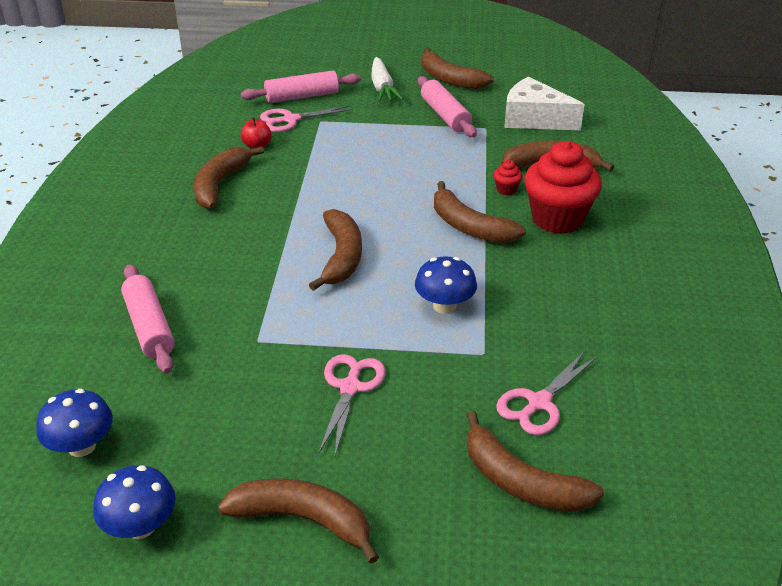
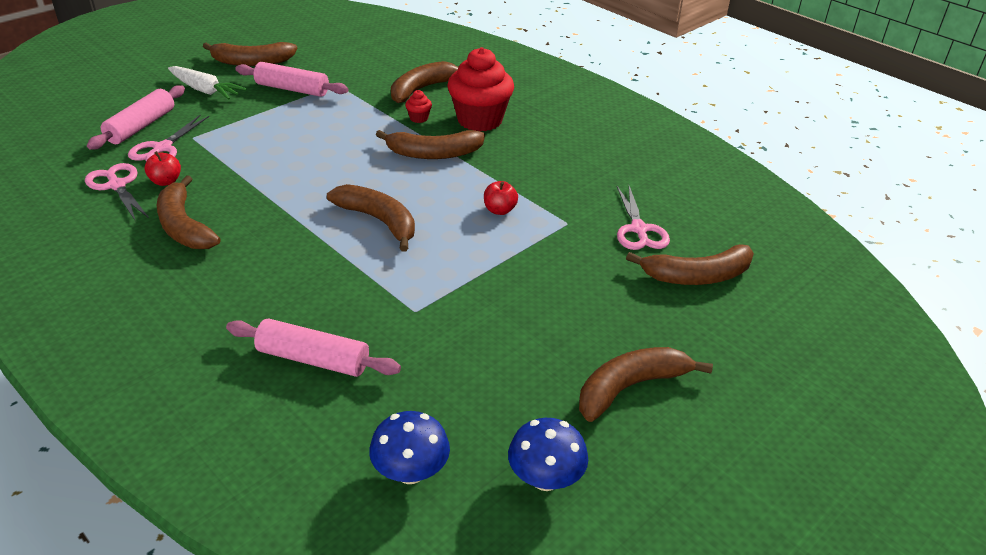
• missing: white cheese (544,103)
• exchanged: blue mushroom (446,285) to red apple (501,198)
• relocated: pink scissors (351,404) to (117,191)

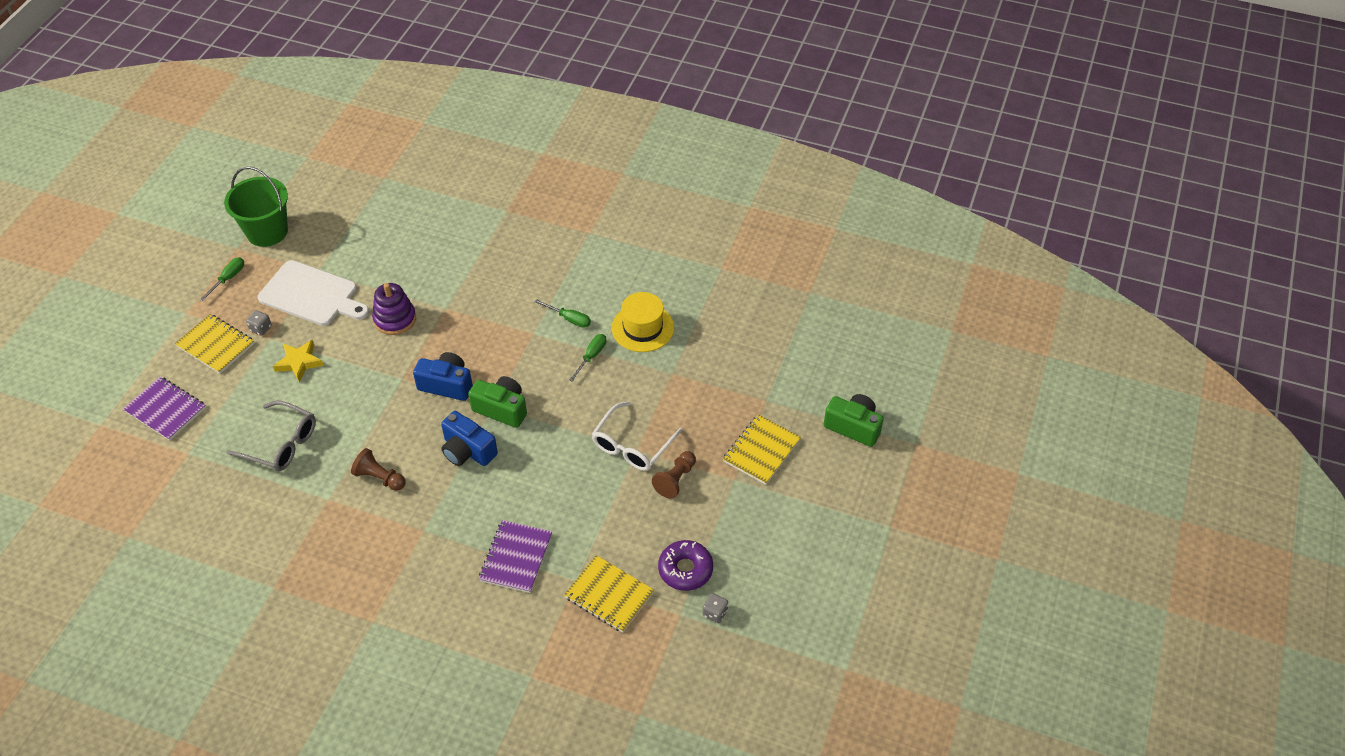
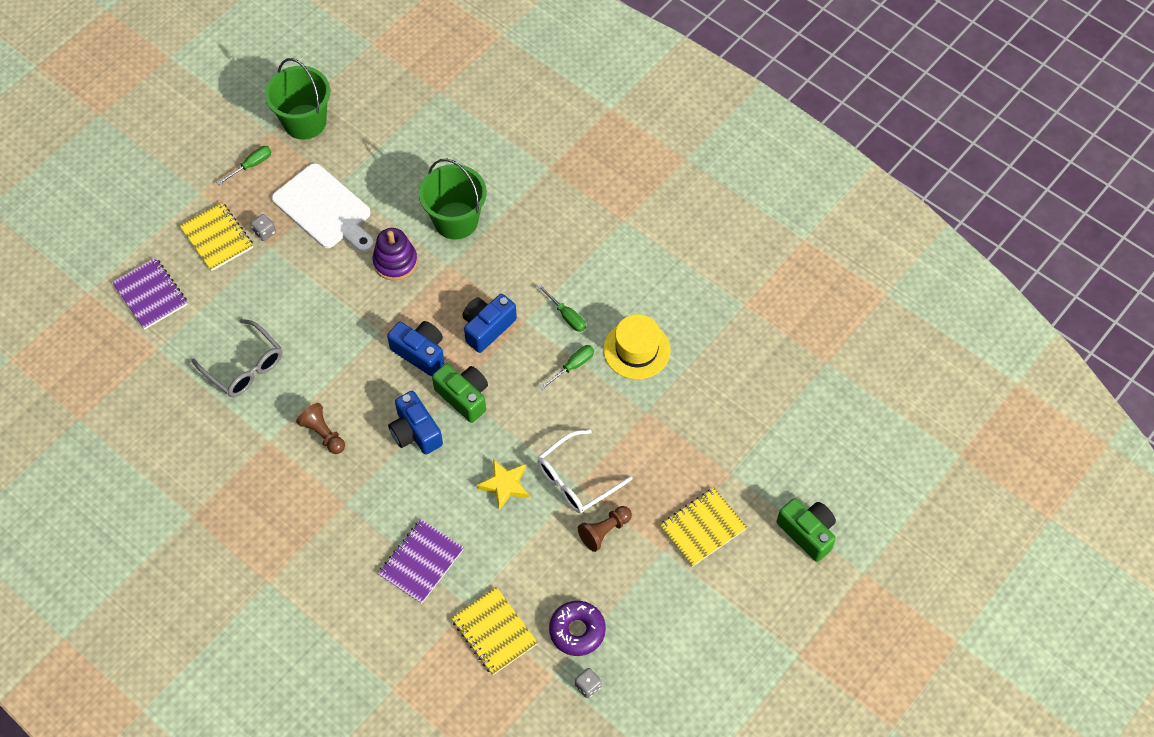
• relocated: yellow star (298,361) to (503,485)
• appeared: green bucket (453,199)
• appeared: blue camera (490,323)

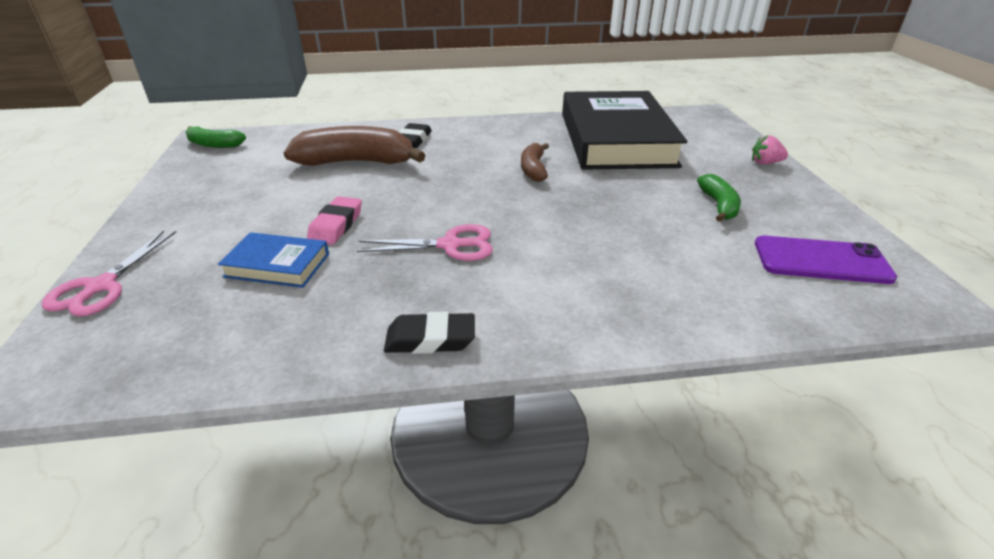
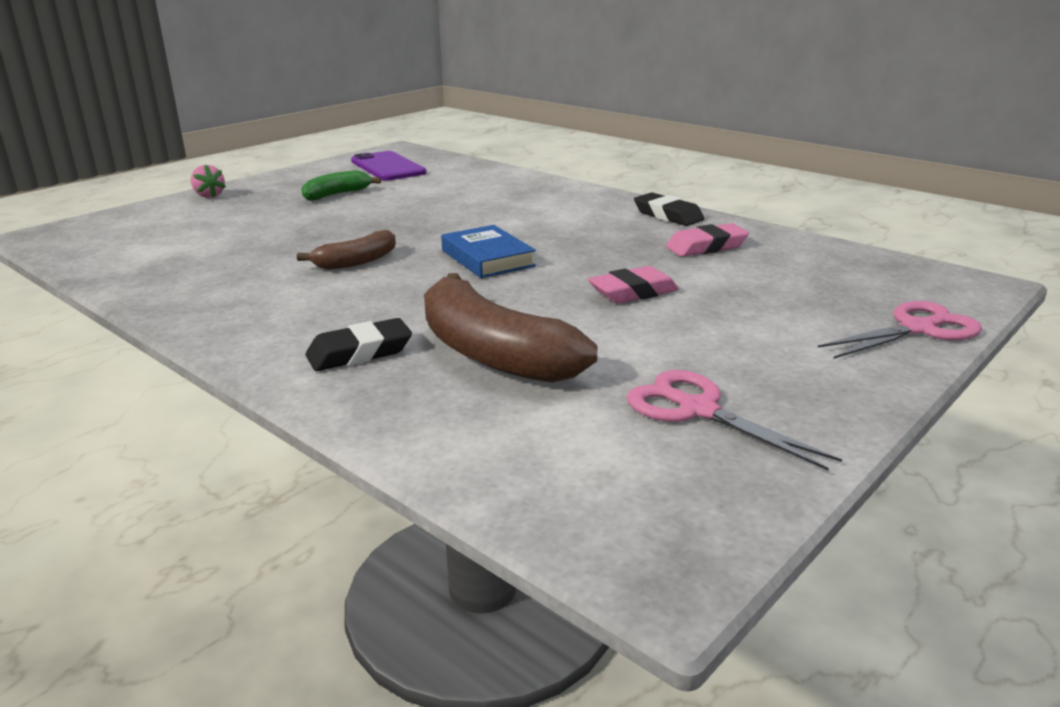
• missing: black book (624,130)
• missing: green banana (216,137)
• relocated: pink scissors (425,242) to (734,420)
• relocated: blue book (273,260) to (488,251)
• appeared: pink eraser (707,240)

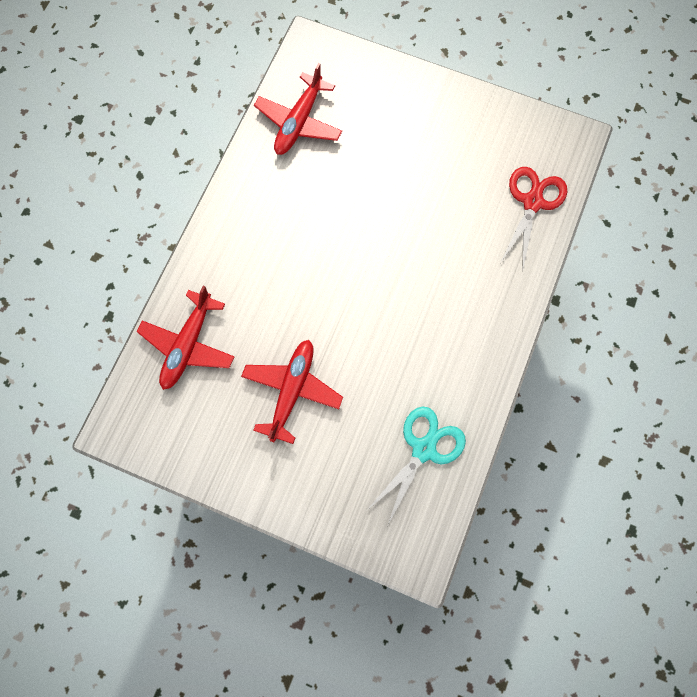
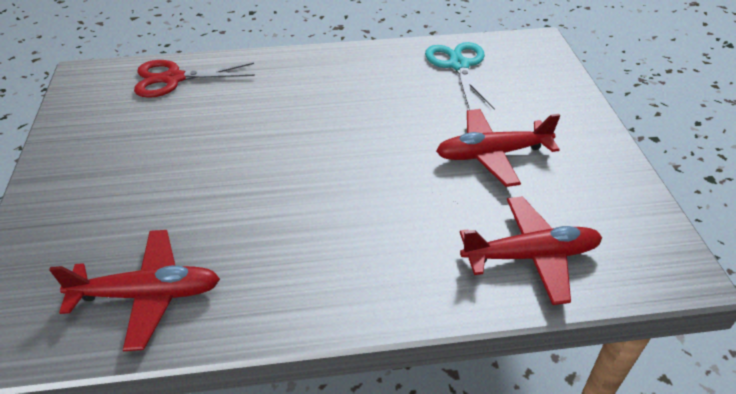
• spun: turquoise scissors (416,465) = (460,76) 75 degrees clockwise

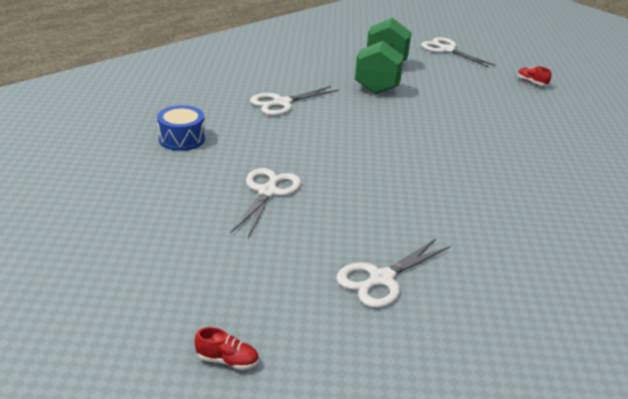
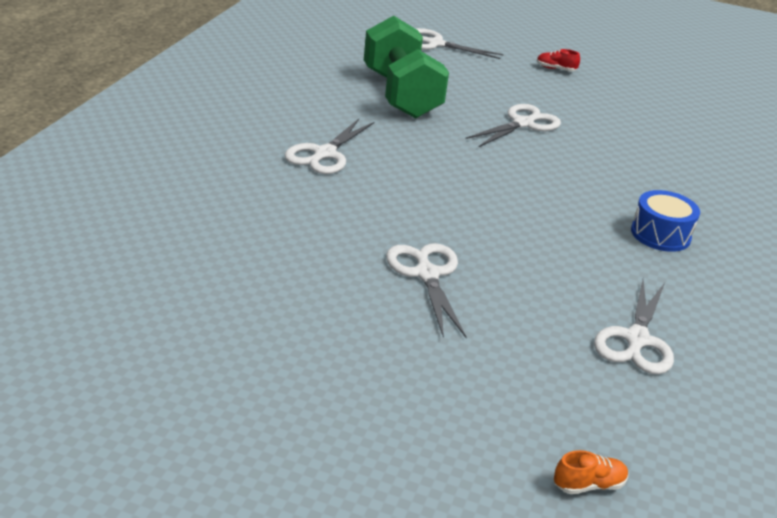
• relocated: blue drum (181,128) to (665,221)
• colour: red shoe (227,348) to orange shoe (591,472)
• appeared: white scissors (513,125)

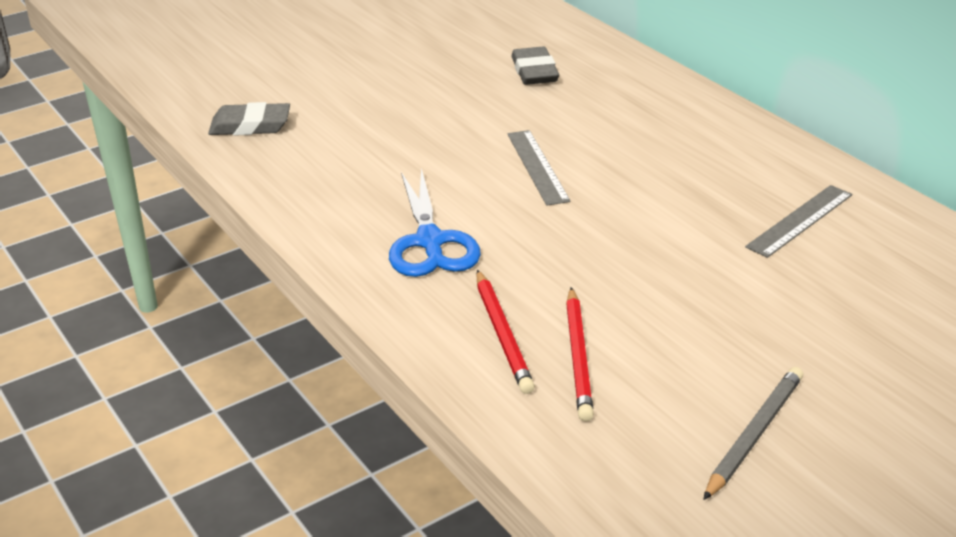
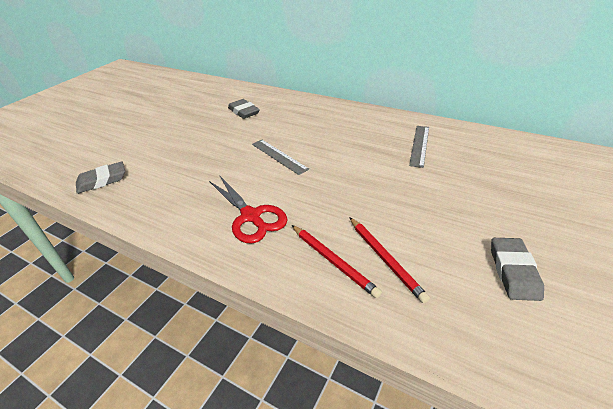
• colour: blue scissors (435,222) to red scissors (248,210)
• exchanged: grey pencil (753,433) to grey eraser (517,269)

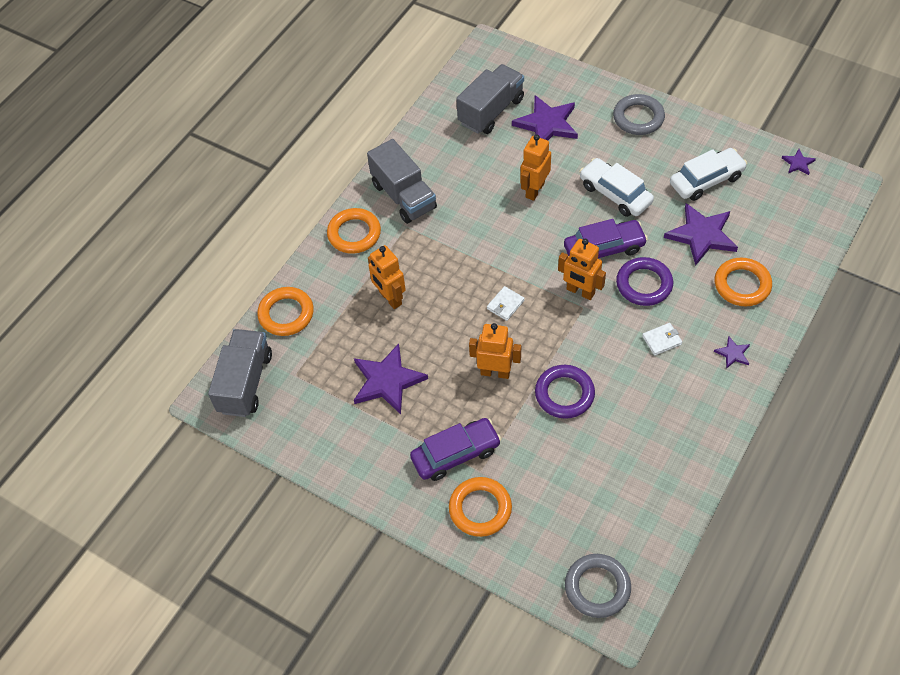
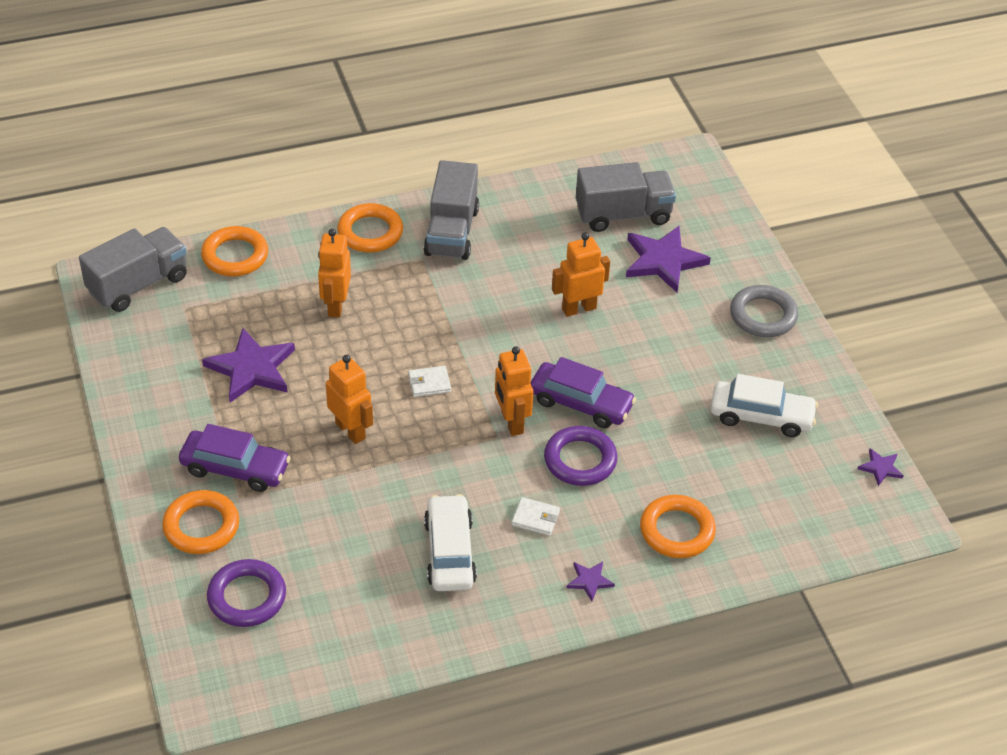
• relocated: white car (616,187) to (450,542)
• missing: purple star (701,234)
• relocated: purple ring (565,392) to (246,593)
• missing: grey ring (598,586)

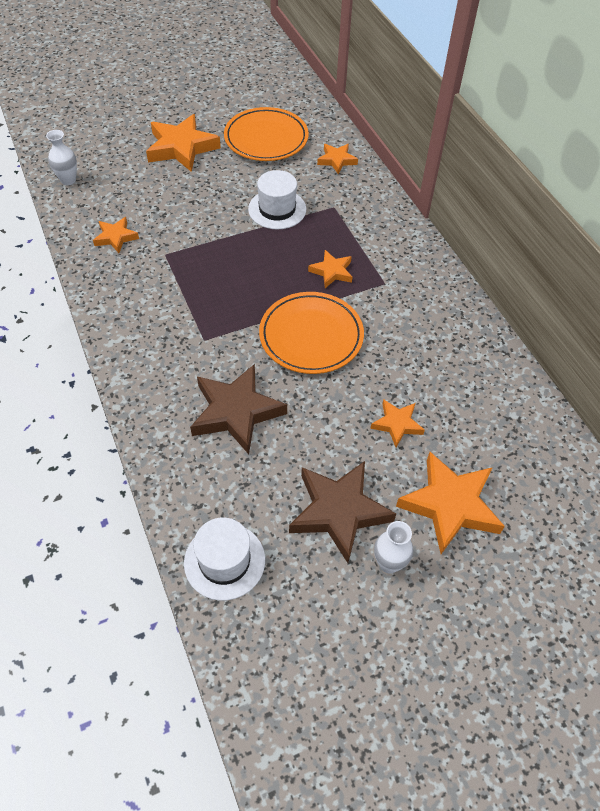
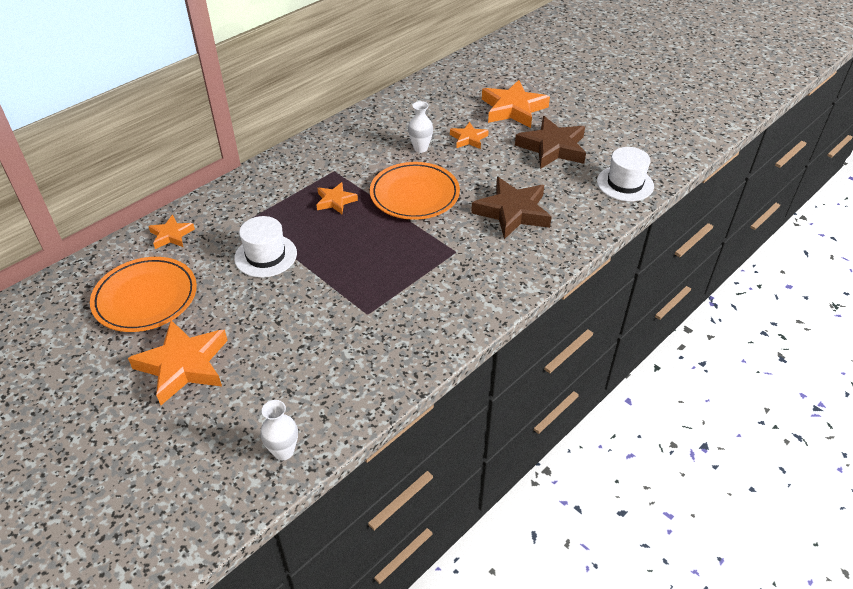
• missing: orange star (116,235)
• relocated: white vase (393,547) to (420,127)

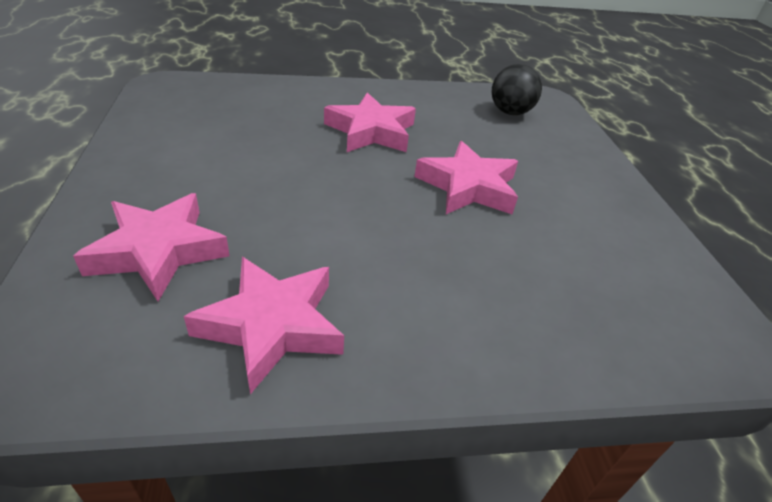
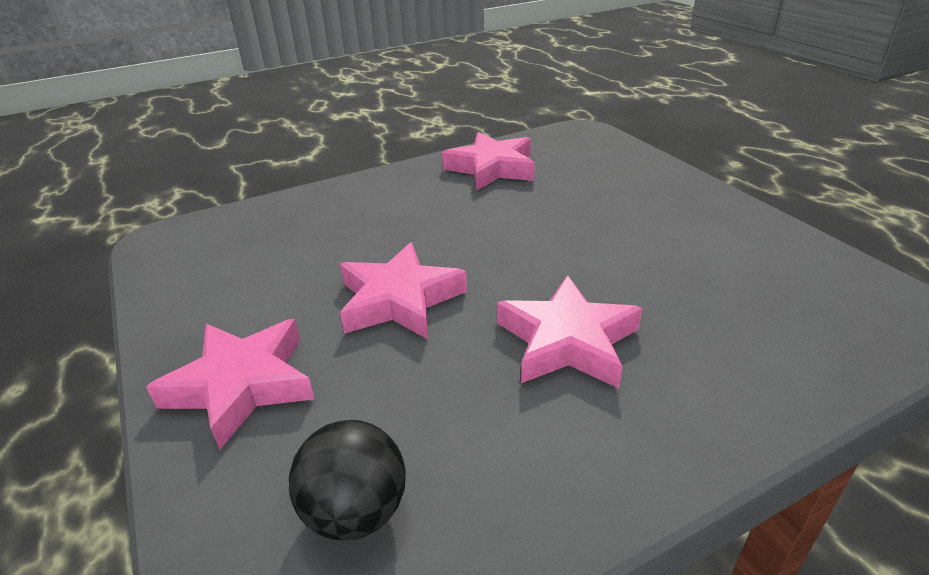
• relocated: pink star (151,247) to (230,384)

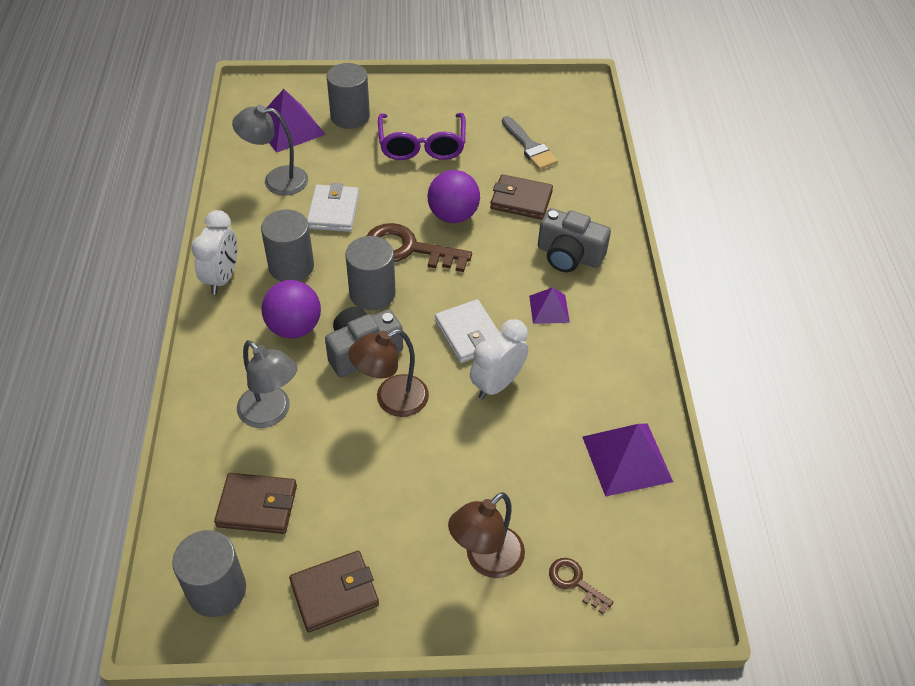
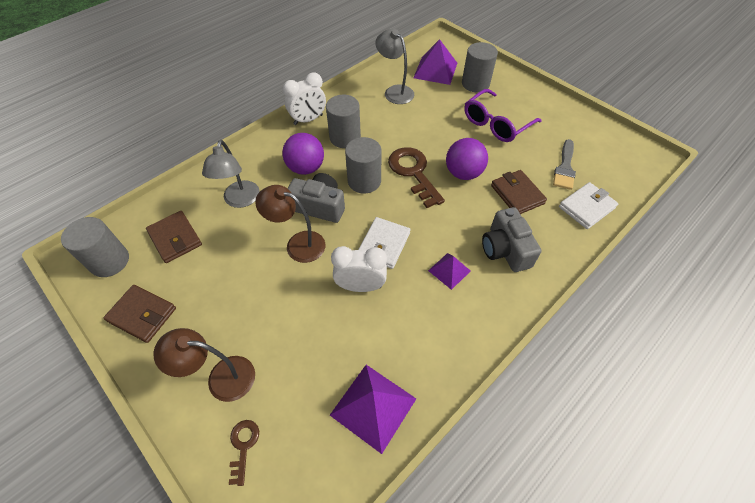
• relocated: white wallet (333,207) to (588,205)

